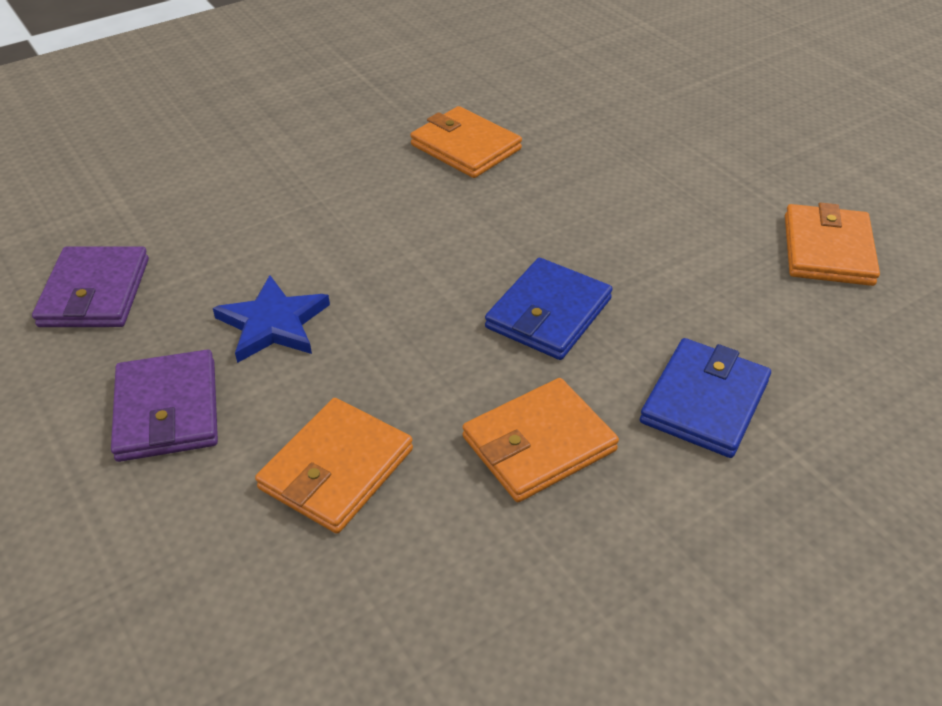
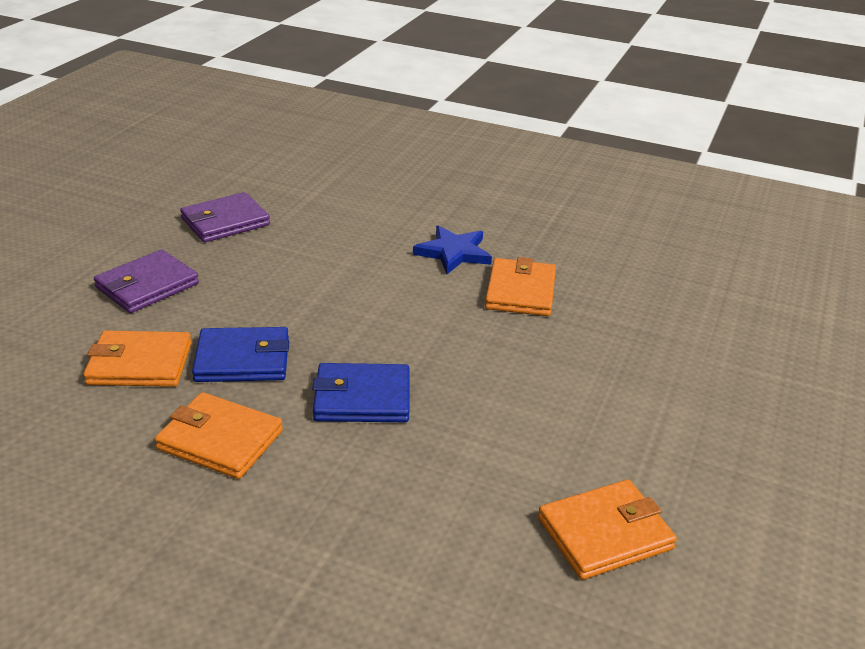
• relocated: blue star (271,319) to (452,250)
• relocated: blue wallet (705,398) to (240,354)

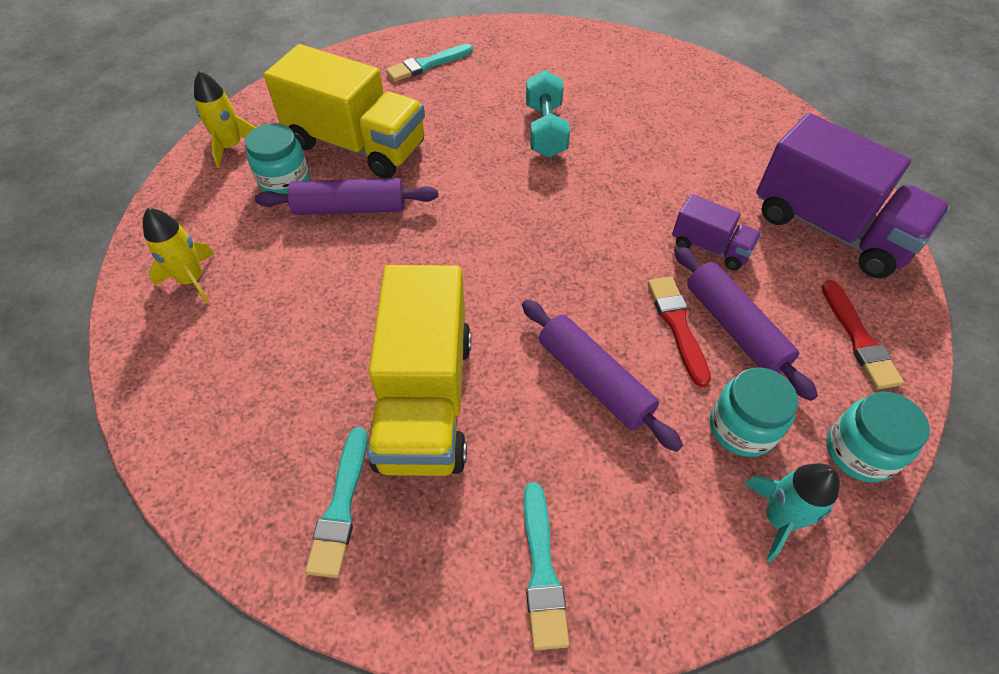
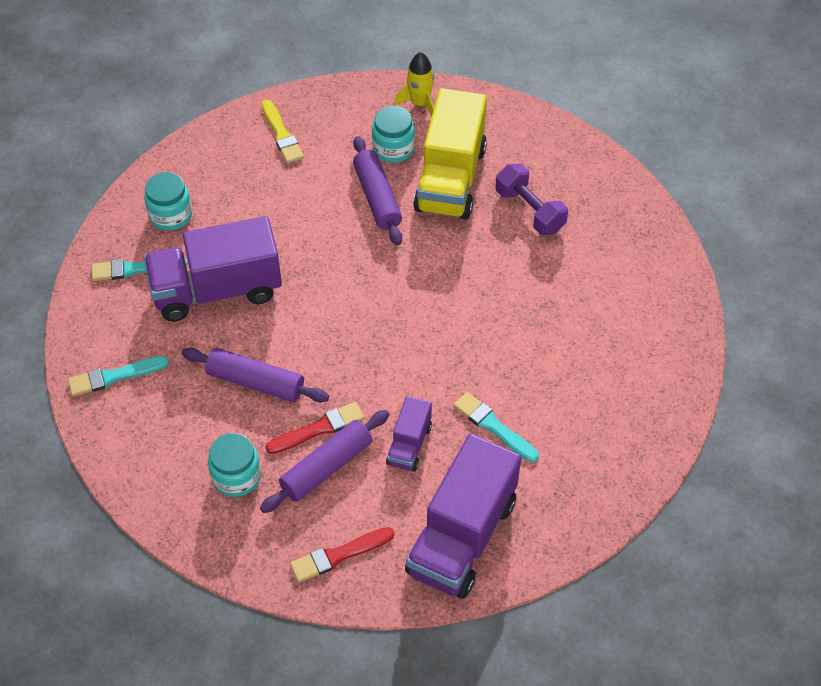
• relocated: turquoise brush (429,63) to (496,427)
• missing: turquoise dumbbell (548,114)
• exchanged: yellow rocket (179,255) to yellow brush (283,131)
• colour: yellow truck (419,370) to purple truck (213,269)
• spun: purple rolling pin (602,376) = (255,375) 75 degrees clockwise
• relocated: turquoise jar (878,436) to (168,201)
• missing: turquoise rocket (792,512)
• appeared: purple dumbbell (532,199)

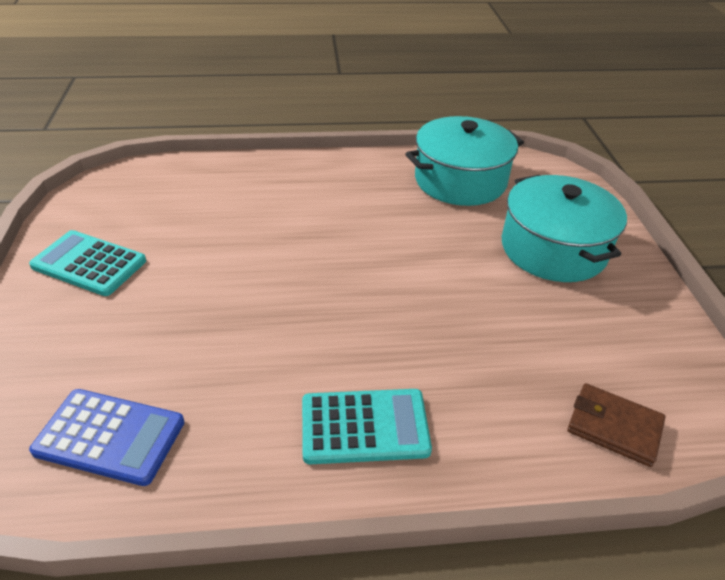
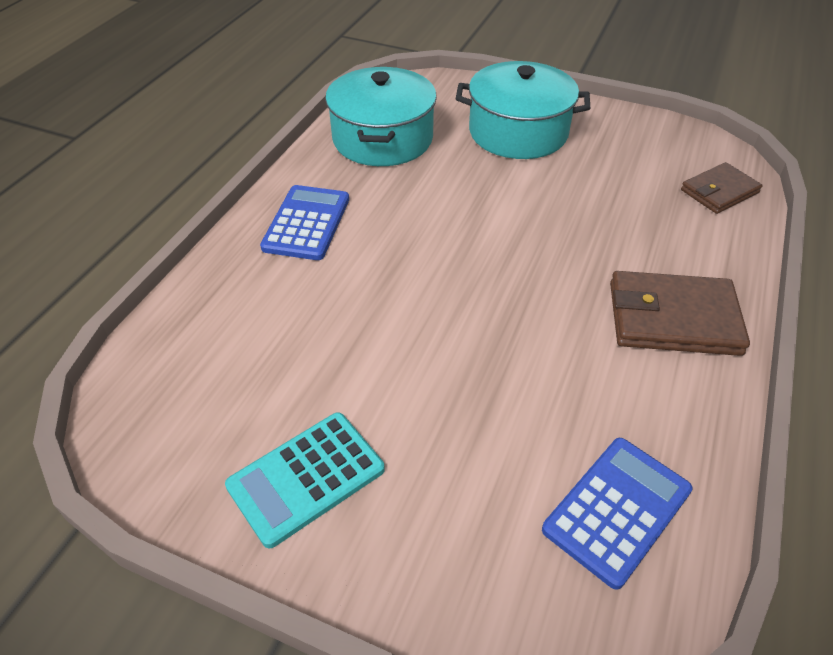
• exchanged: turquoise calculator (367,426) to brown wallet (680,313)
• appeared: blue calculator (304,222)

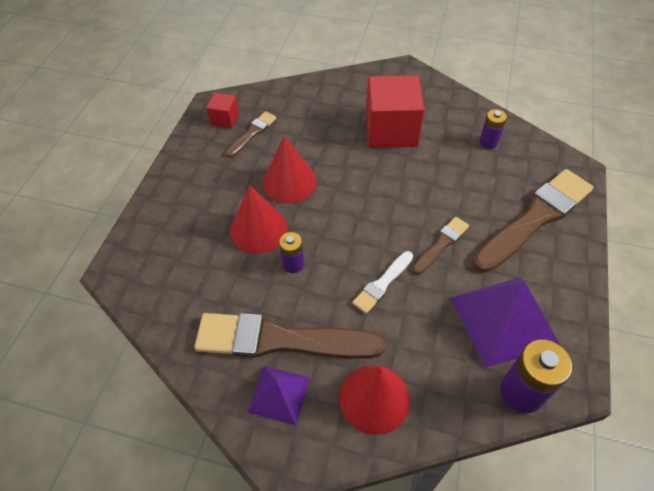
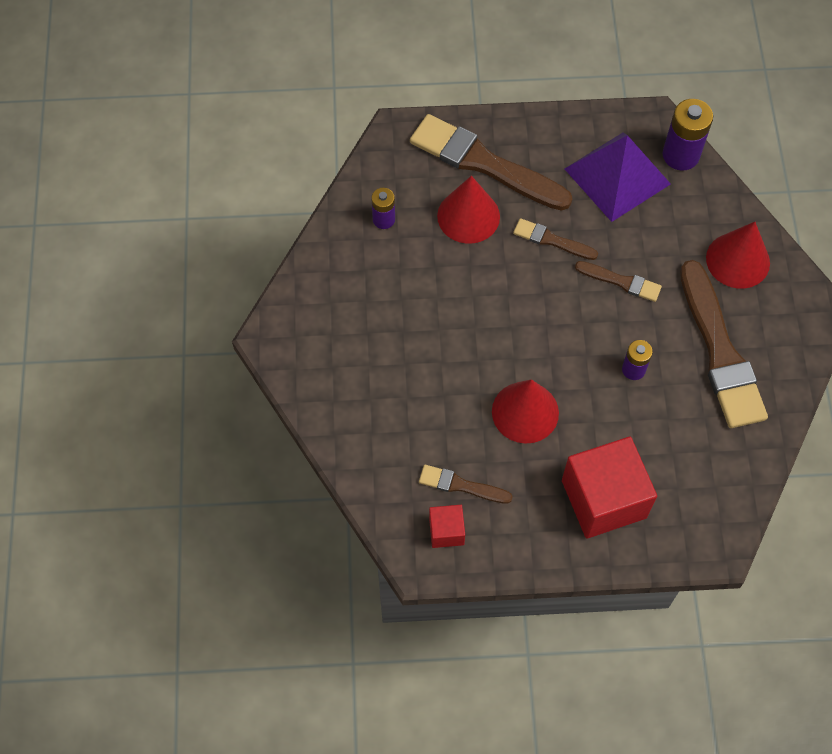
• relocated: red cube (395,111) to (609,487)
• relocated: red cone (259,219) to (468,210)
• colour: white brush (382,282) to brown brush (618,281)
• missing: purple pyramid (279,396)

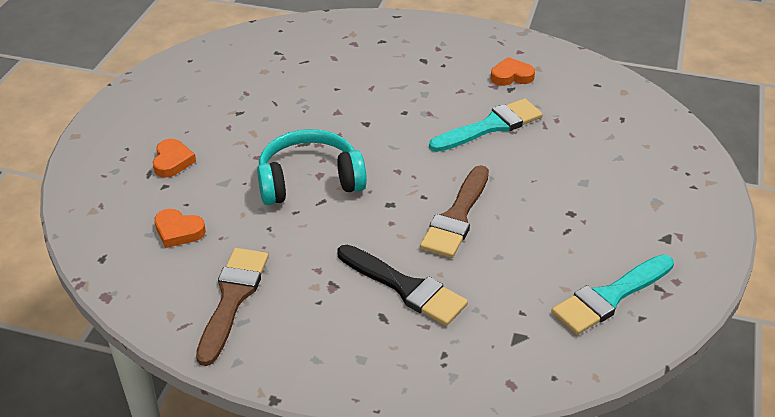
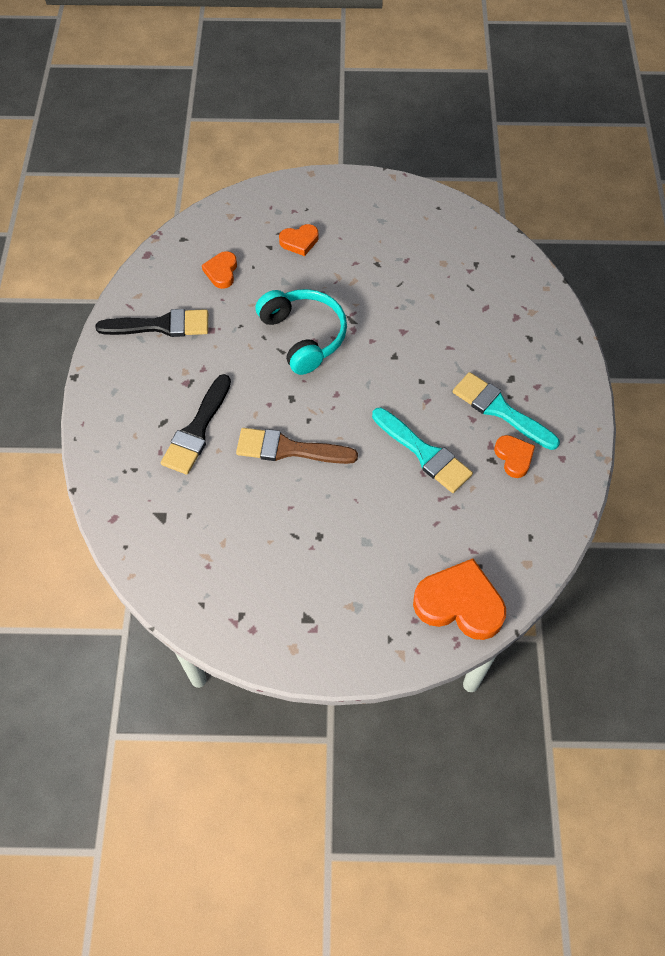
• colour: brown brush (232,307) to black brush (151,323)
• relocated: turquoise brush (612,295) to (506,411)
• appeared: orange heart (459,599)

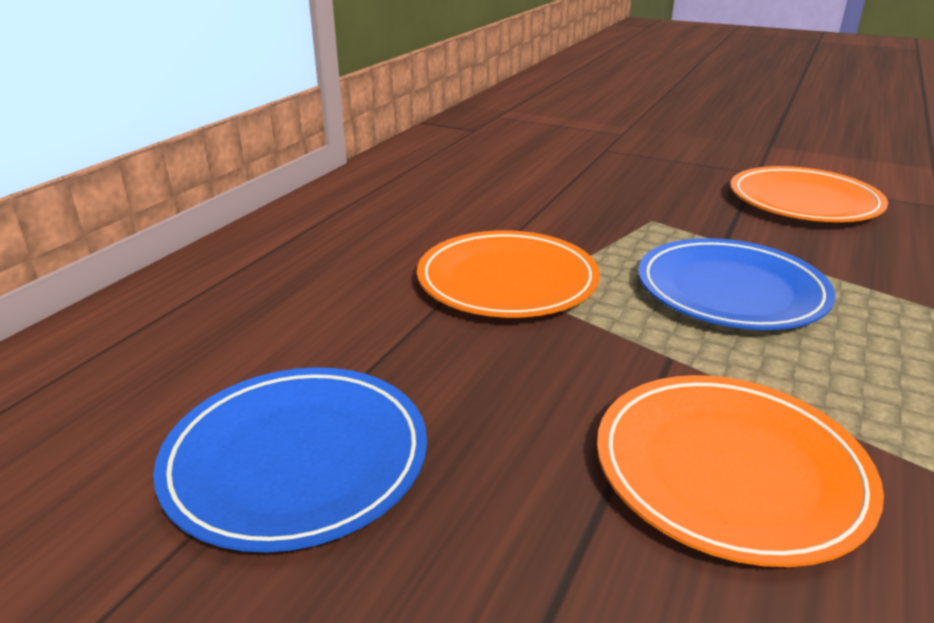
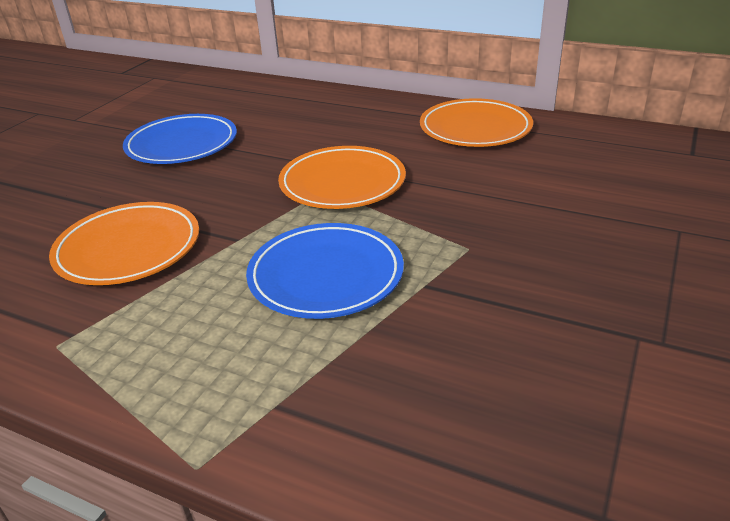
• relocated: orange plate (809,194) to (476,122)

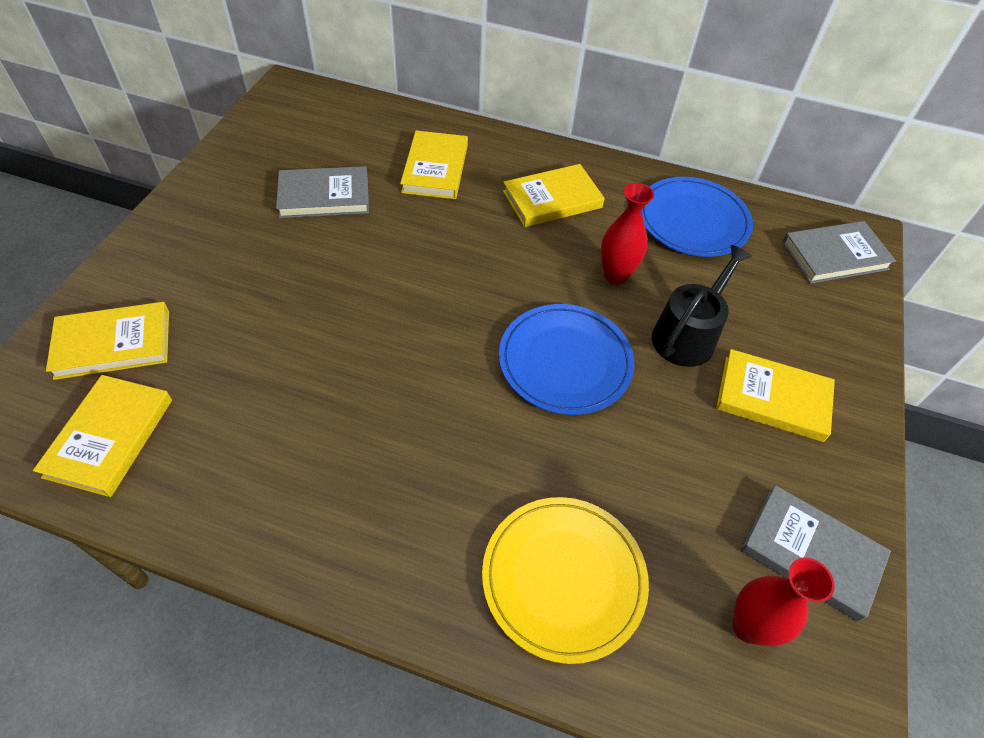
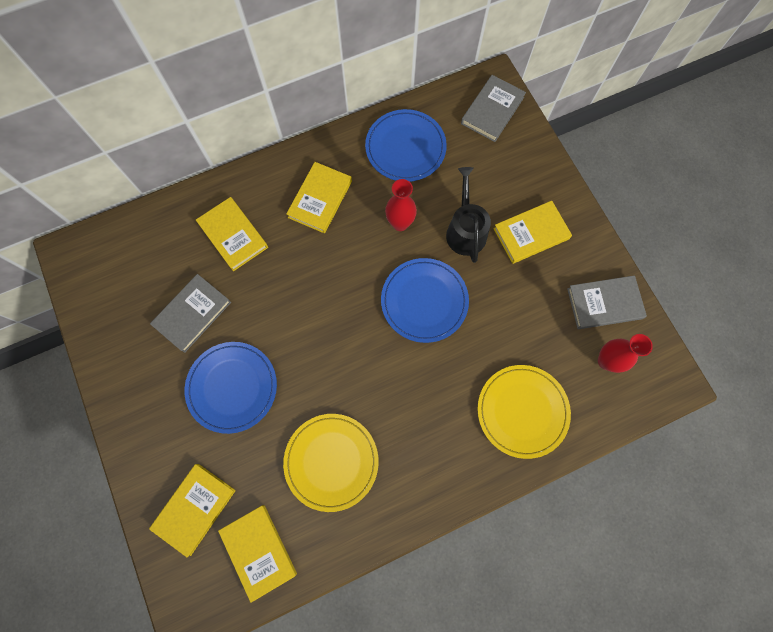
• appeared: blue plate (231,388)
• appeared: yellow plate (331,463)

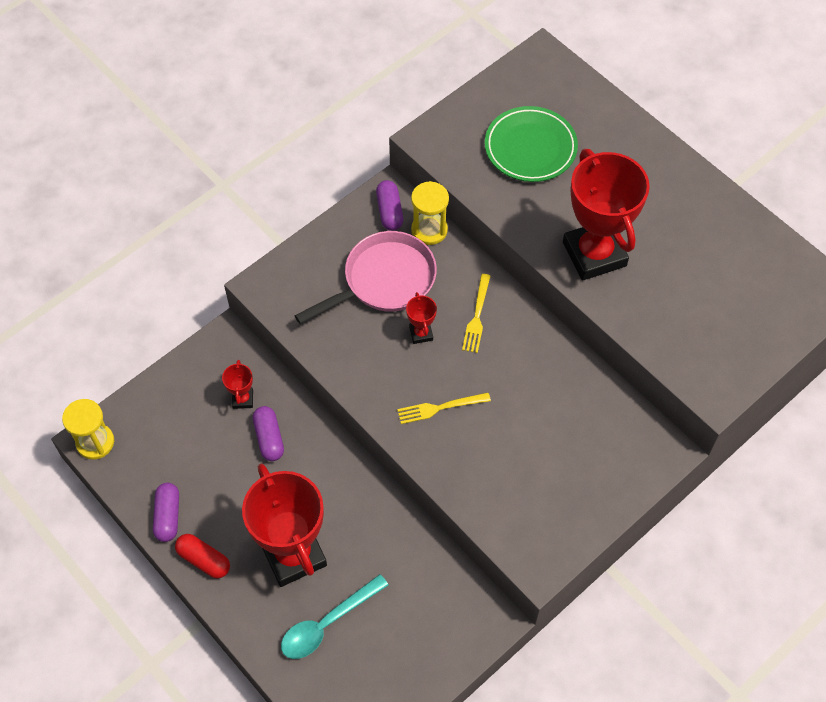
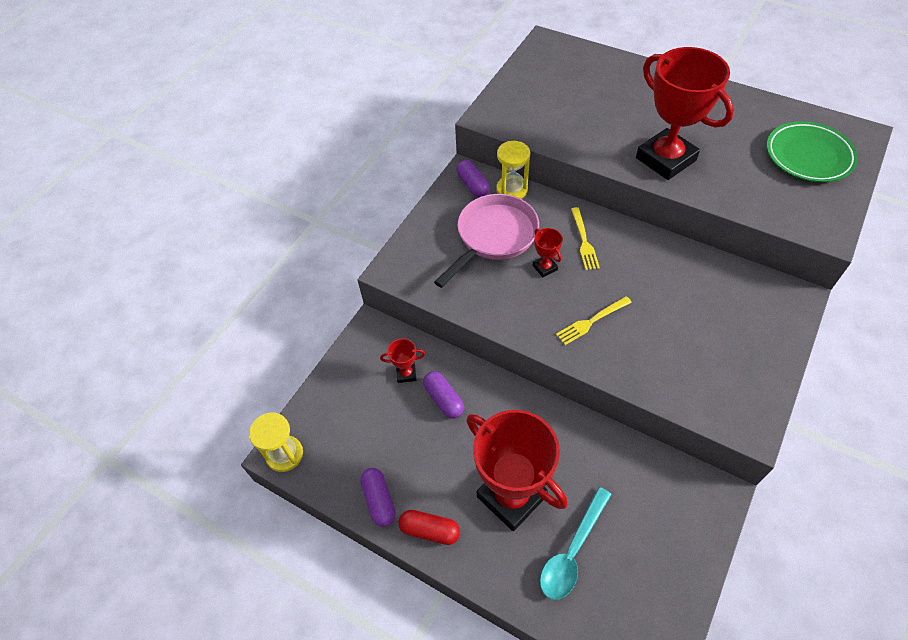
• relocated: green plate (531,144) to (812,151)
• spun: red trophy (237,384) = (403,360) 75 degrees counterclockwise

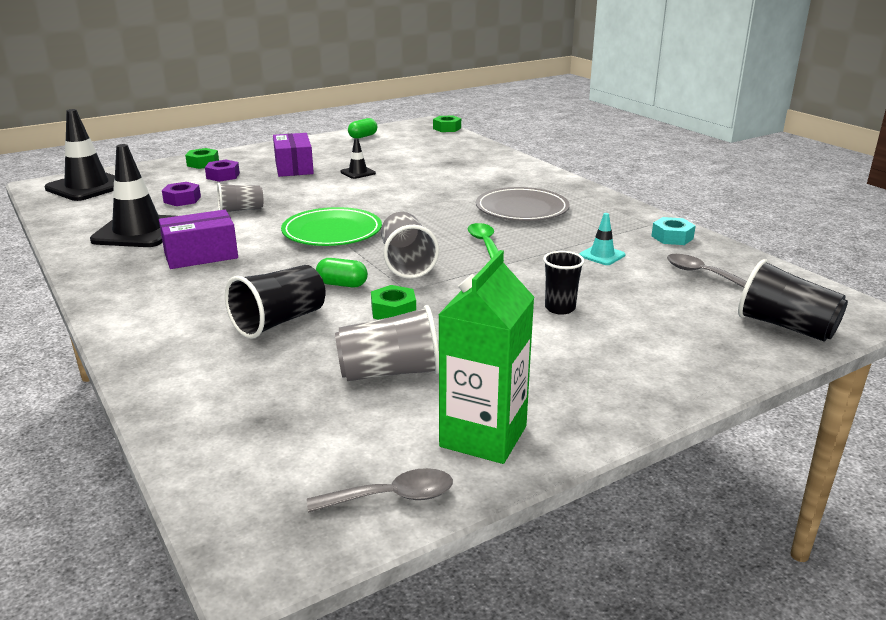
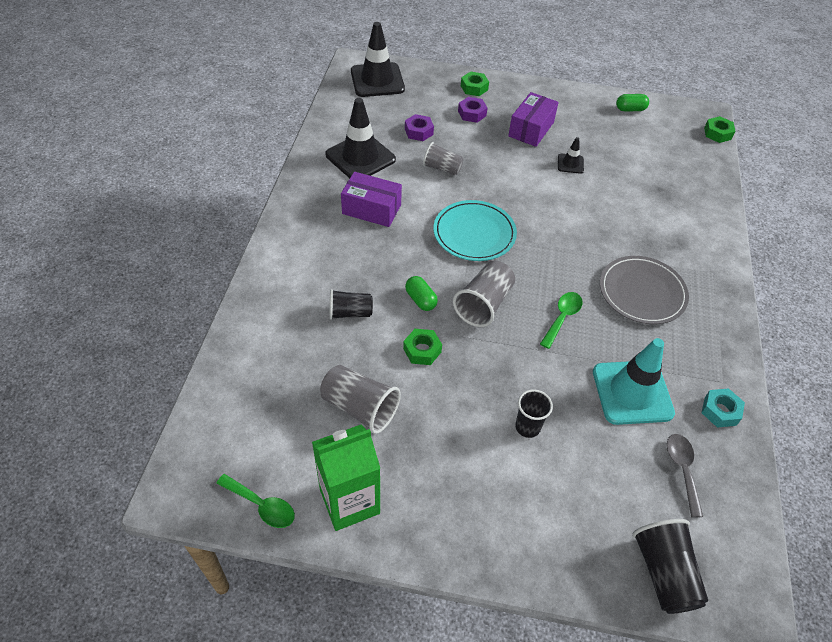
• colour: green plate (331,226) to turquoise plate (475,230)
• size: turquoise traffic cone (602,239) = (634,381) x2.11
• size: black cup (275,302) = (351,304) x0.66
• colour: grey spoon (380,490) to green spoon (255,501)

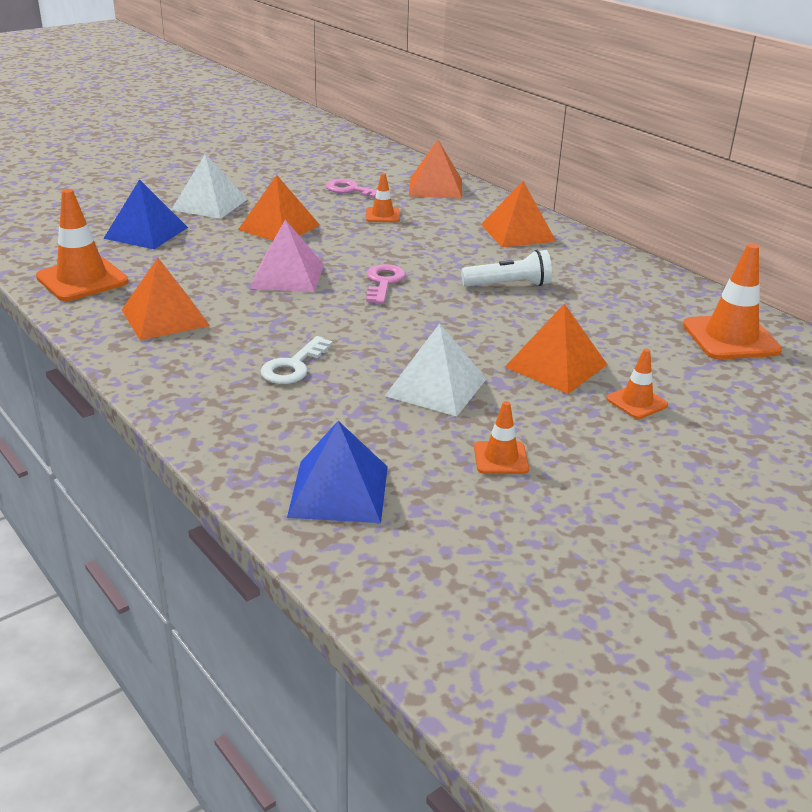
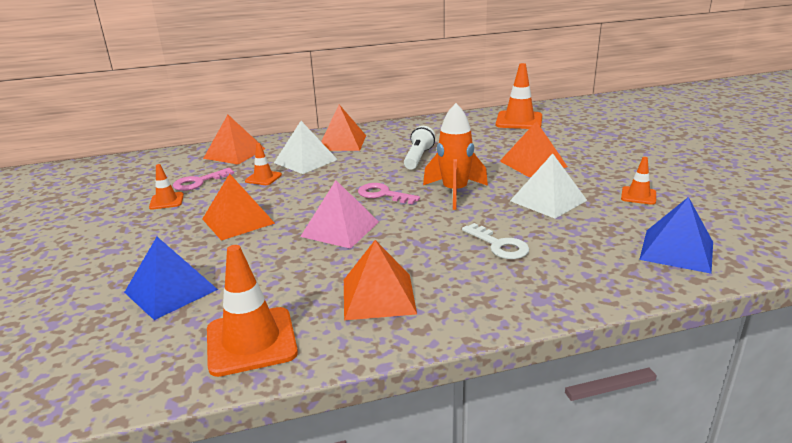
• relocated: white pyramid (209,186) to (306,147)
• relocated: orange traffic cone (637,383) to (166,187)
• appeared: orange rocket (455,156)

